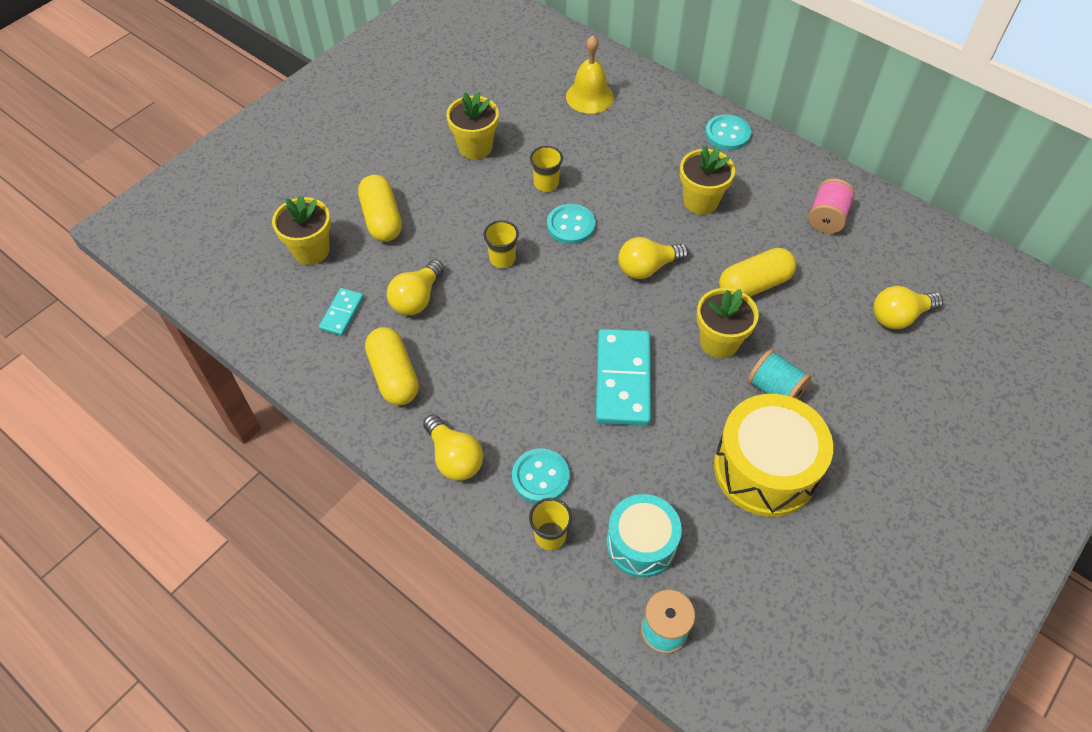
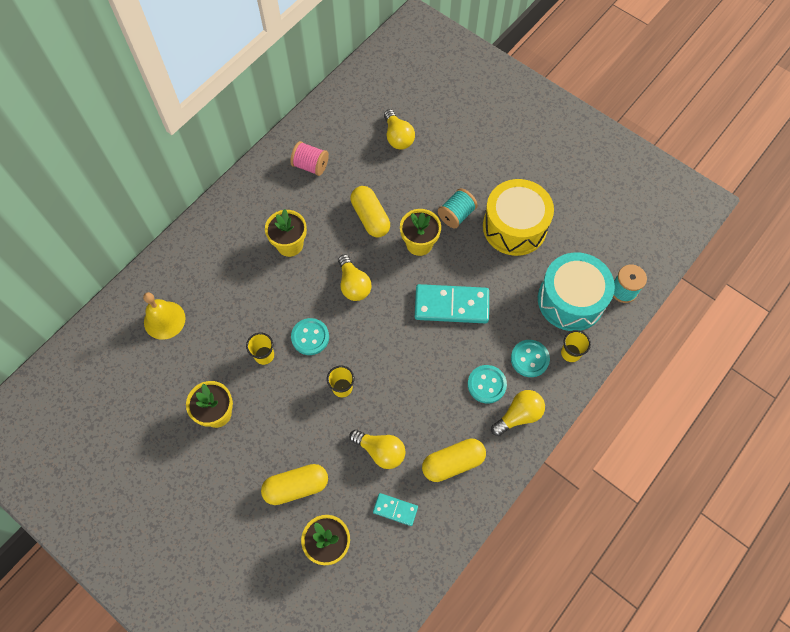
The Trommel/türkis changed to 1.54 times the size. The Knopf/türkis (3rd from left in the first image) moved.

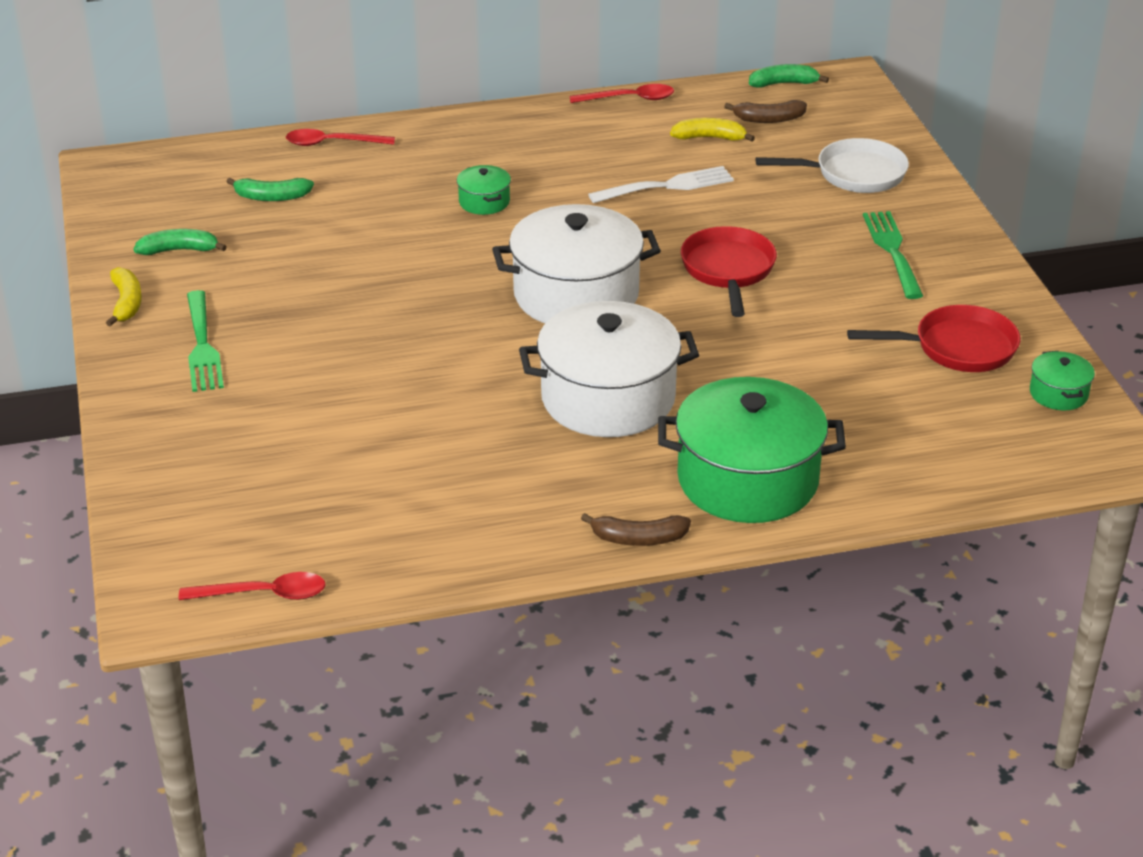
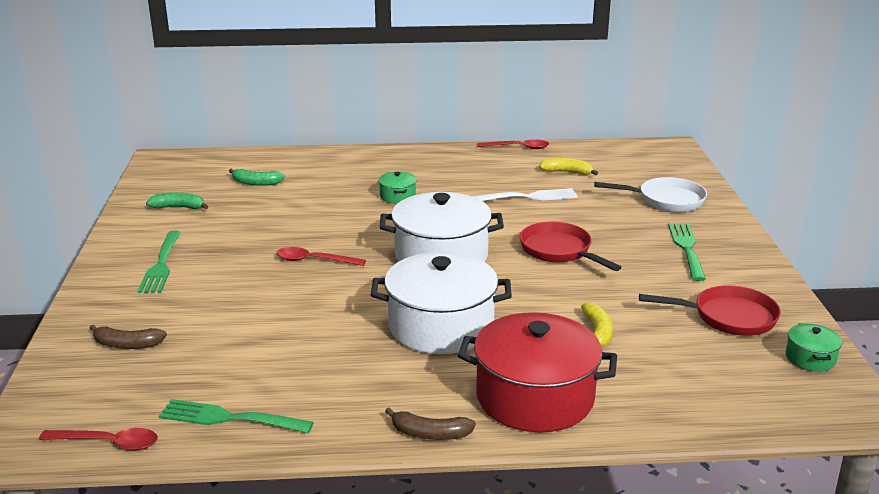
The Banane/gelb (1st from left in the first image) moved. The Löffel/rot (2nd from left) moved. The Kochtopf/grün (2nd from left) became the Kochtopf/rot. The Pfanne/rot (1st from left) turned 45 degrees counterclockwise. The Banane/braun (2nd from left in the first image) moved. The Banane/grün (3rd from left) disappeared. The Gabel/grün (2nd from left) appeared.

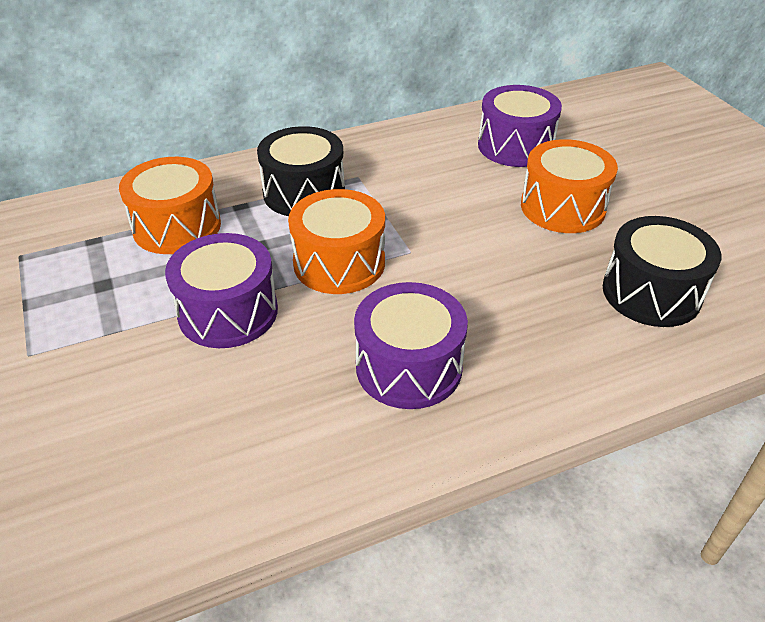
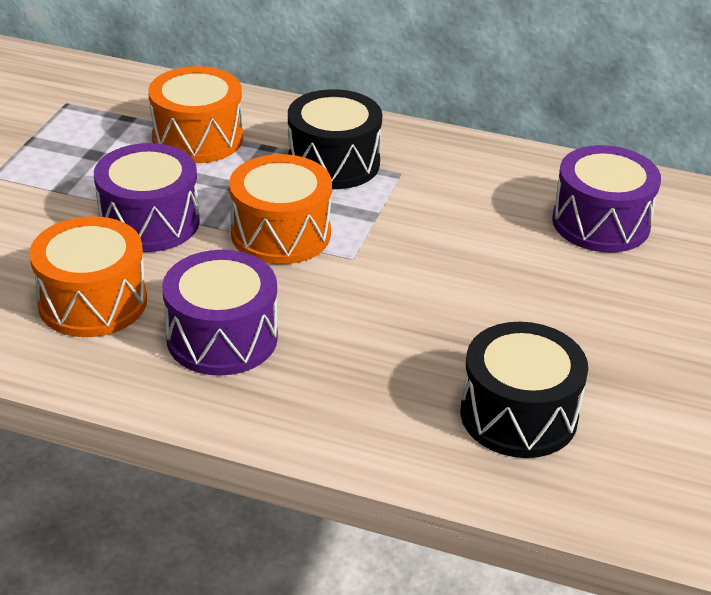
The Trommel/orange (3rd from left in the first image) moved.

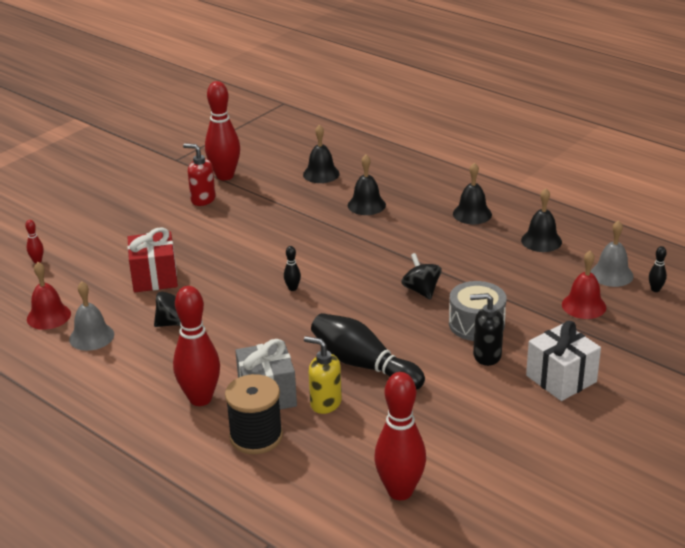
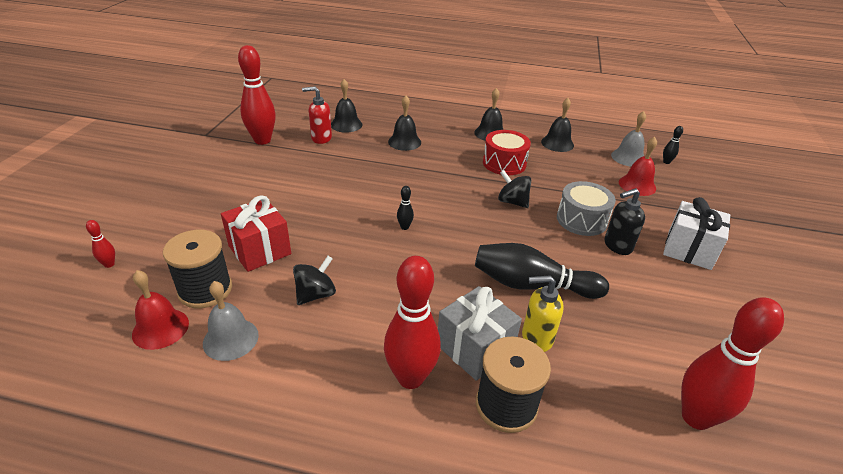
The Seifenspender/rot moved. The Garnrolle/schwarz (1st from left) appeared. The Trommel/rot appeared.

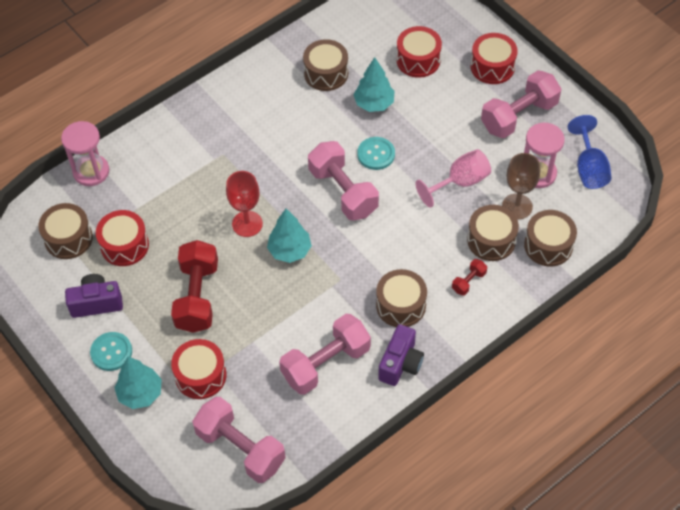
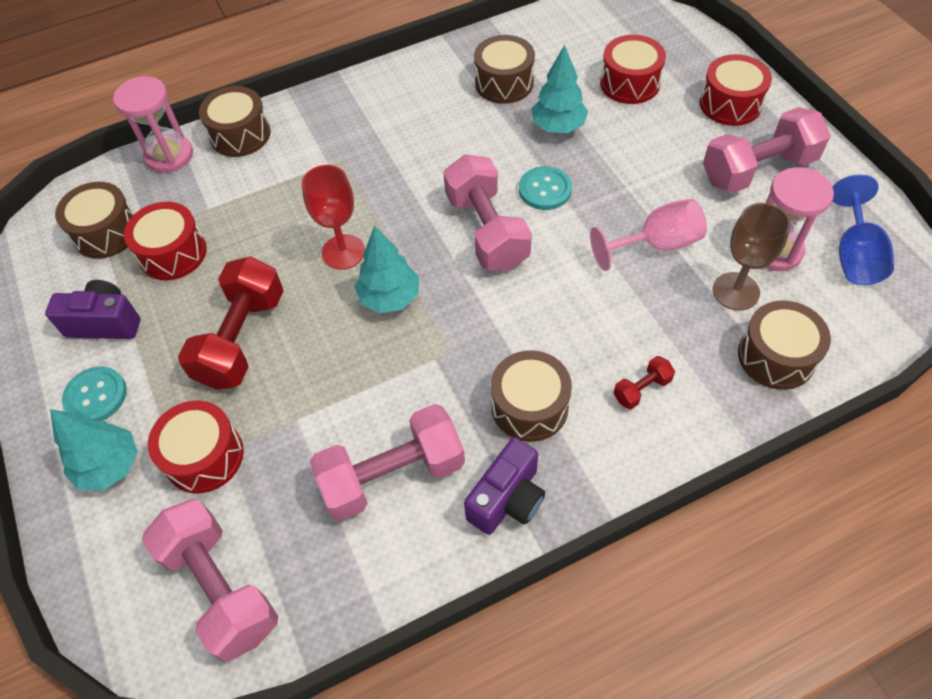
The Trommel/braun (4th from left in the first image) moved.

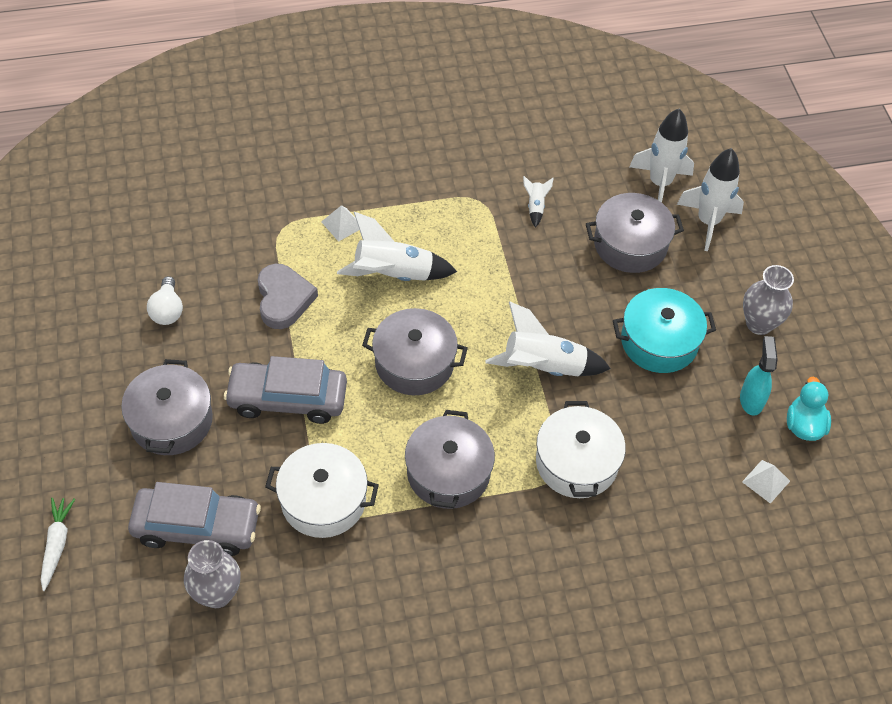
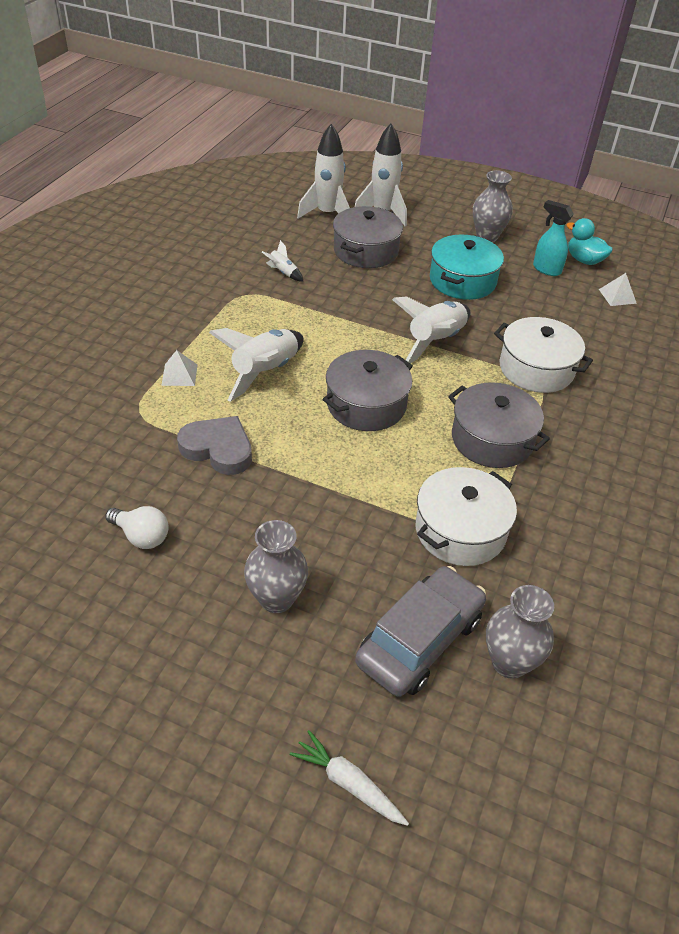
The Kochtopf/grau (1st from left) was replaced by the Vase/grau (1st from left). The Auto/grau (2nd from left) disappeared.

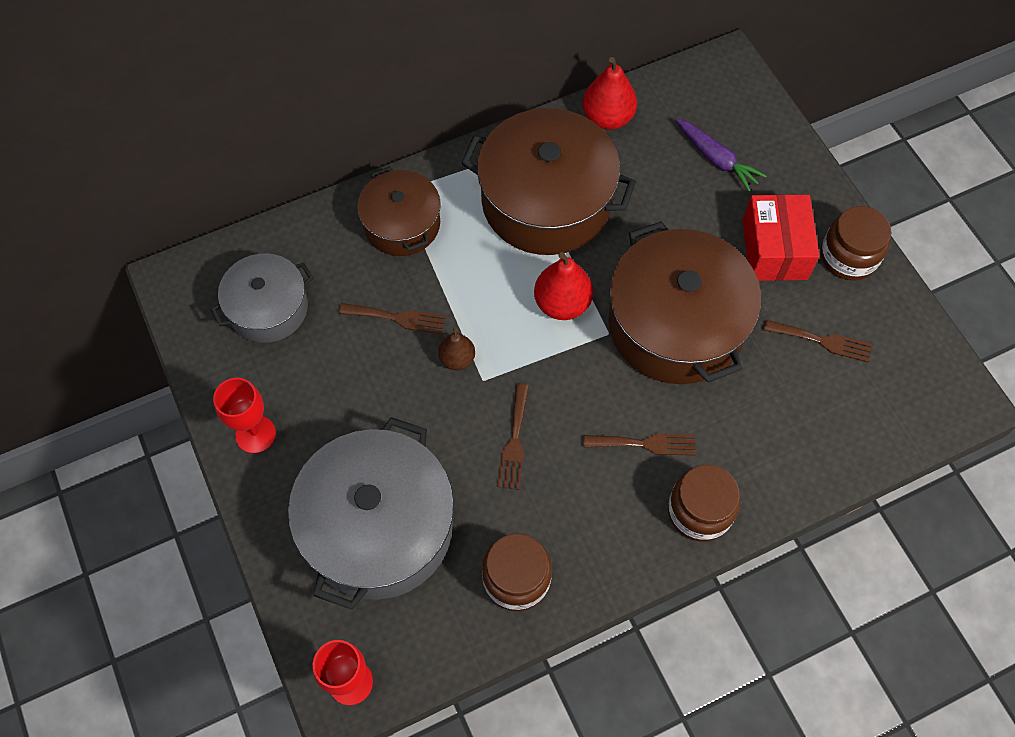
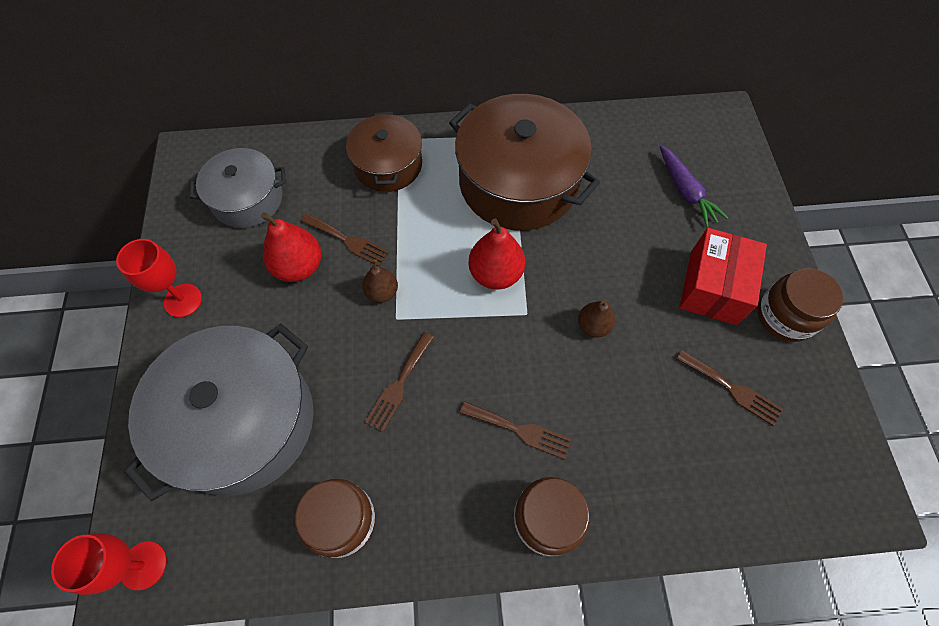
The Birne/rot (2nd from left in the first image) moved. The Kochtopf/braun (3rd from left) was replaced by the Birne/braun (2nd from left).

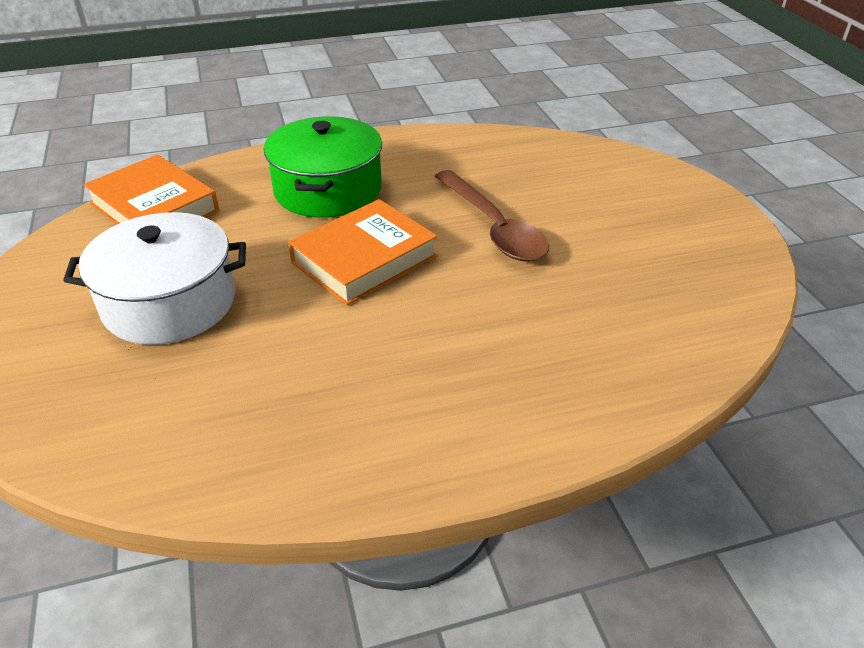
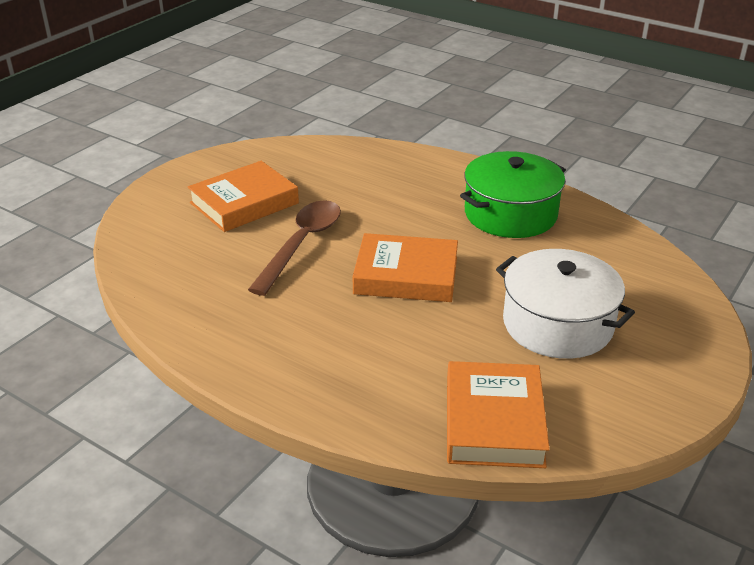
The Kochtopf/grün moved. The Buch/orange (1st from left) appeared.

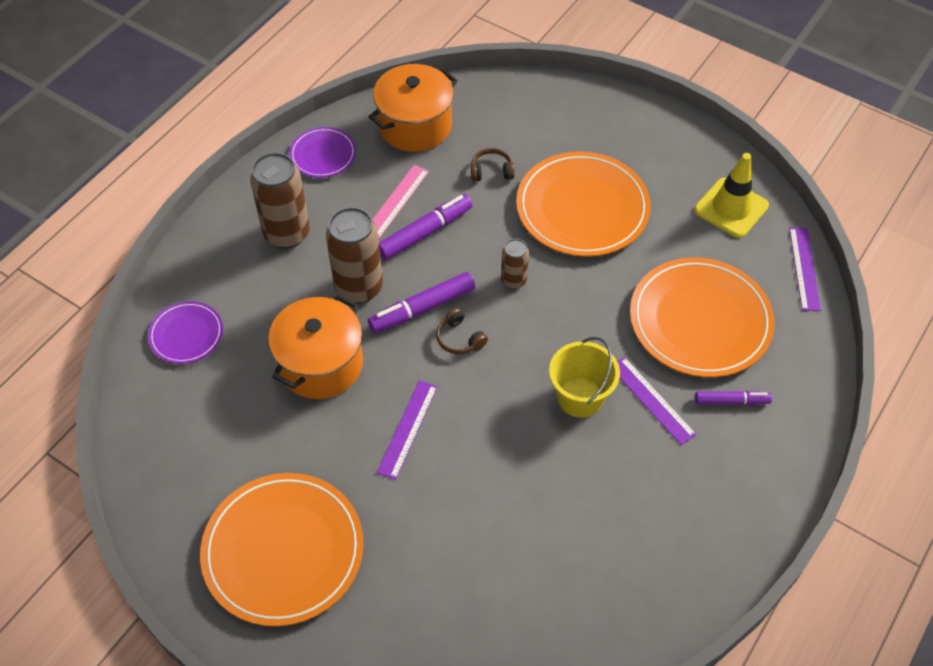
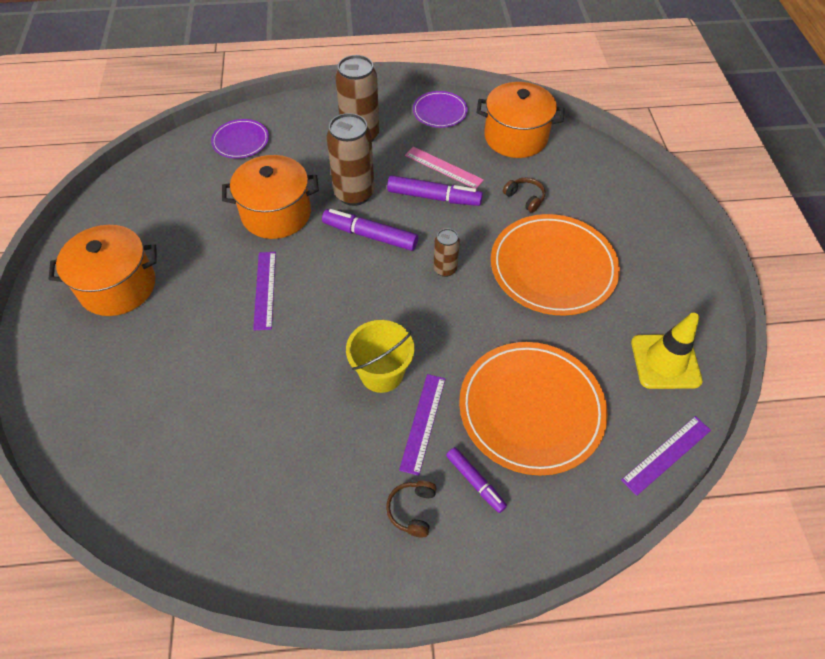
The Teller/orange (1st from left) was replaced by the Kochtopf/orange (1st from left). The Lineal/rosa turned 45 degrees clockwise. The Lineal/lila (1st from left) turned 75 degrees counterclockwise. The Kopfhörer/braun (1st from left) moved.

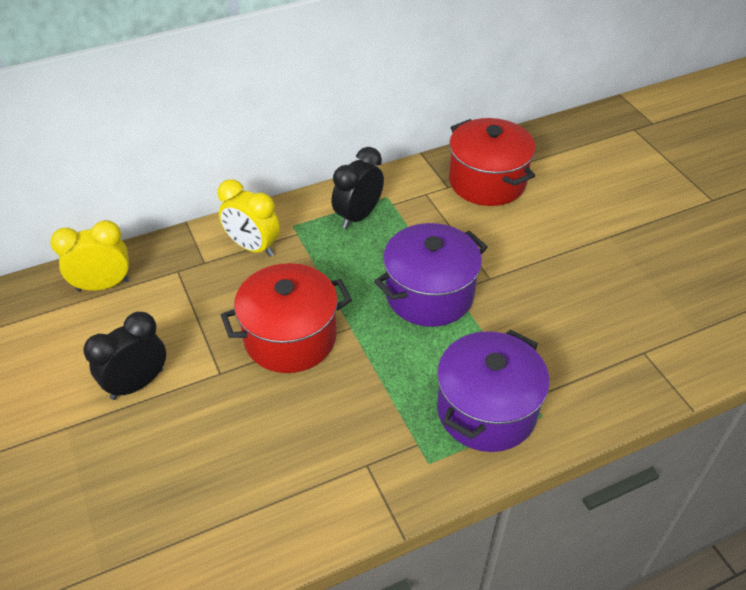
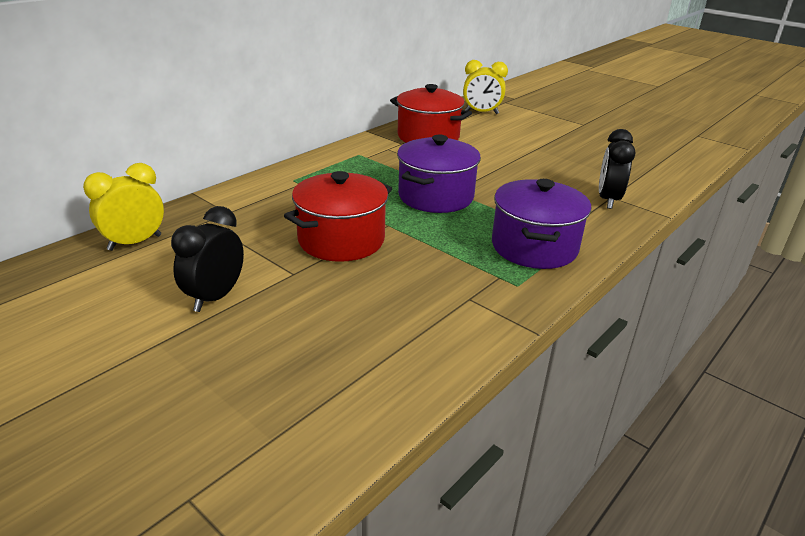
The Wecker/gelb (2nd from left) moved. The Wecker/schwarz (2nd from left) moved.

